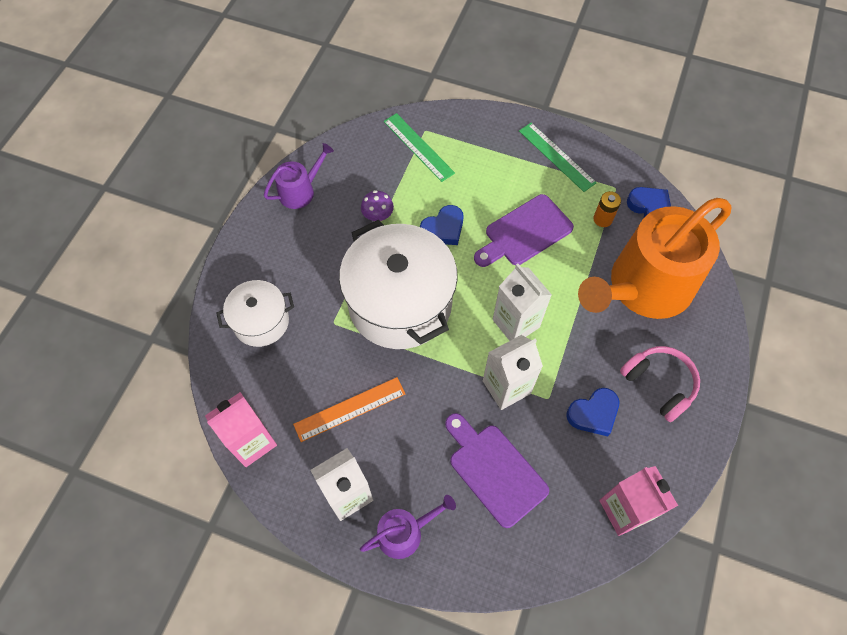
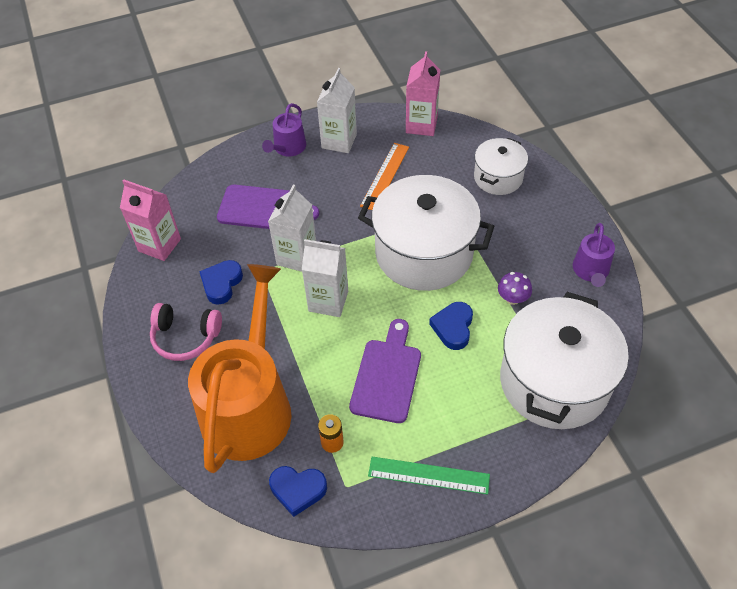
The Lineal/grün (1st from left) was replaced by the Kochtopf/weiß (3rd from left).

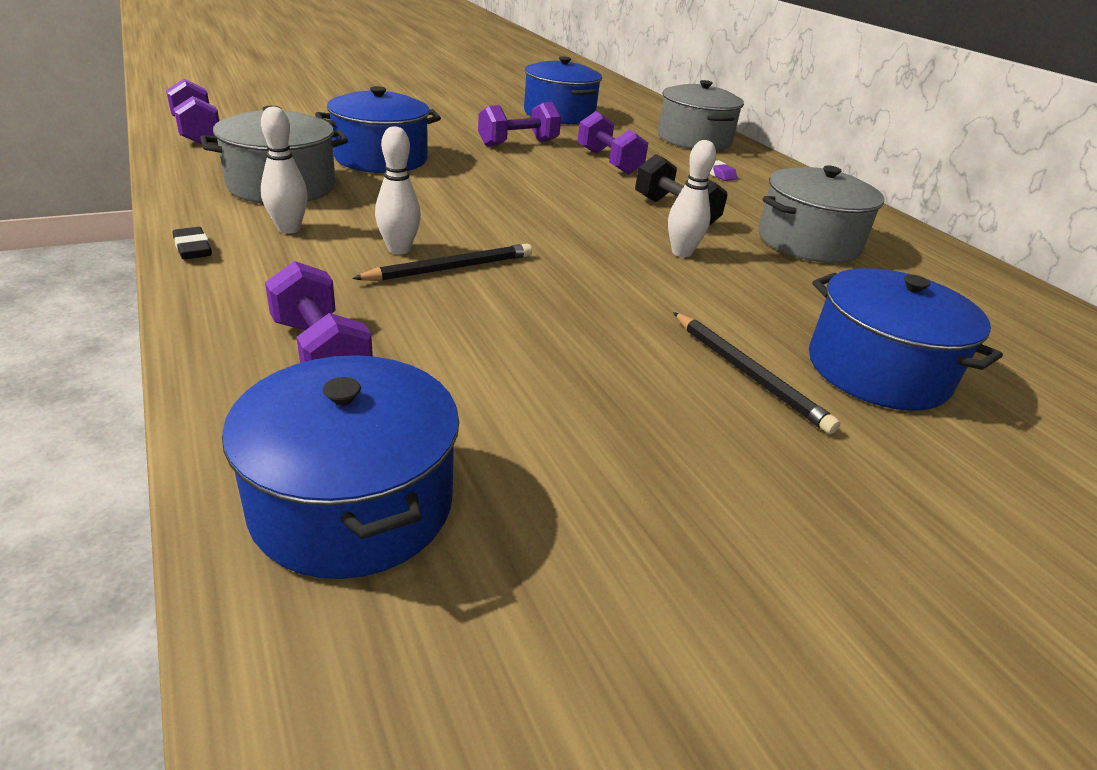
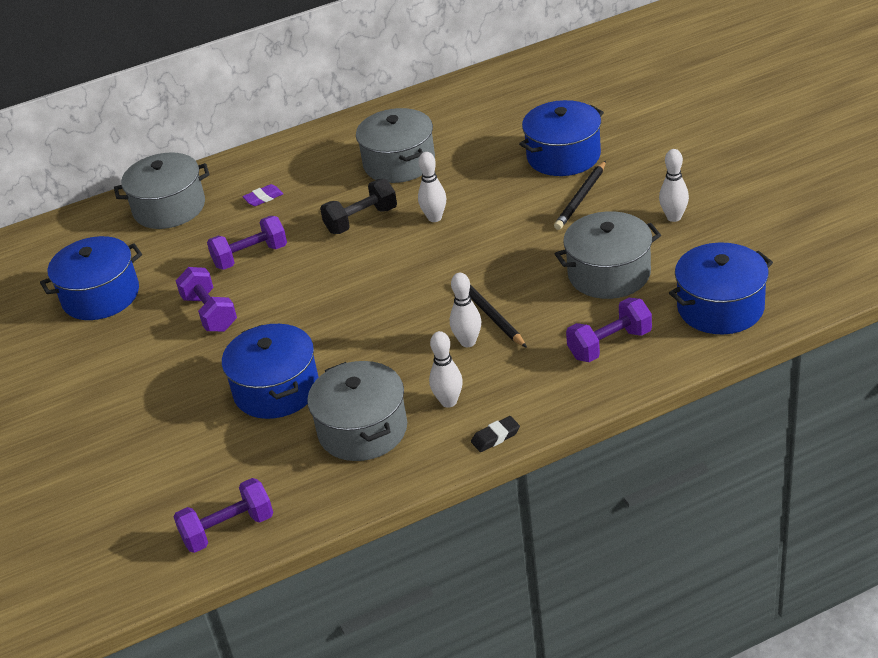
The Bleistift/schwarz (2nd from left) turned 150 degrees clockwise. The Kochtopf/grau (4th from left) appeared. The Bowlingkegel/weiß (4th from left) appeared.

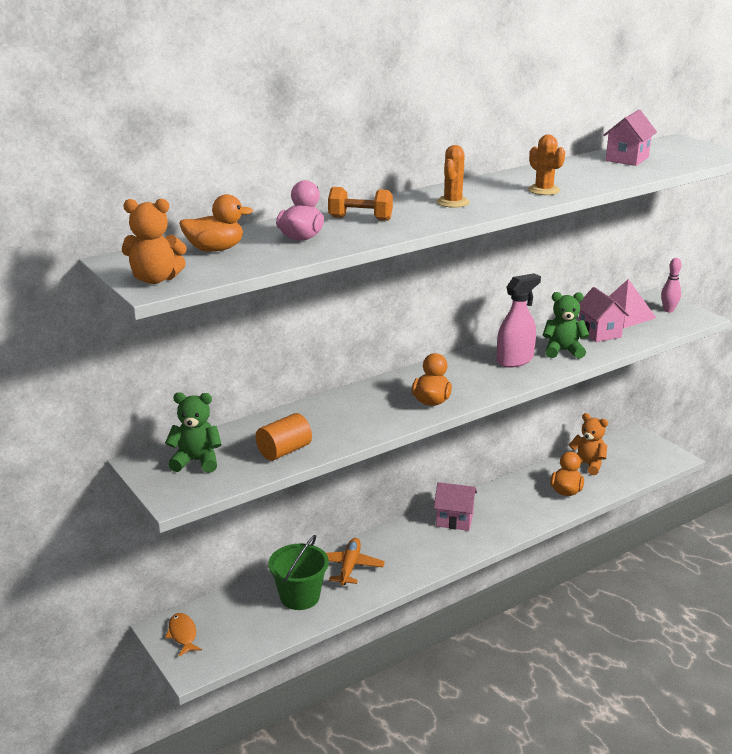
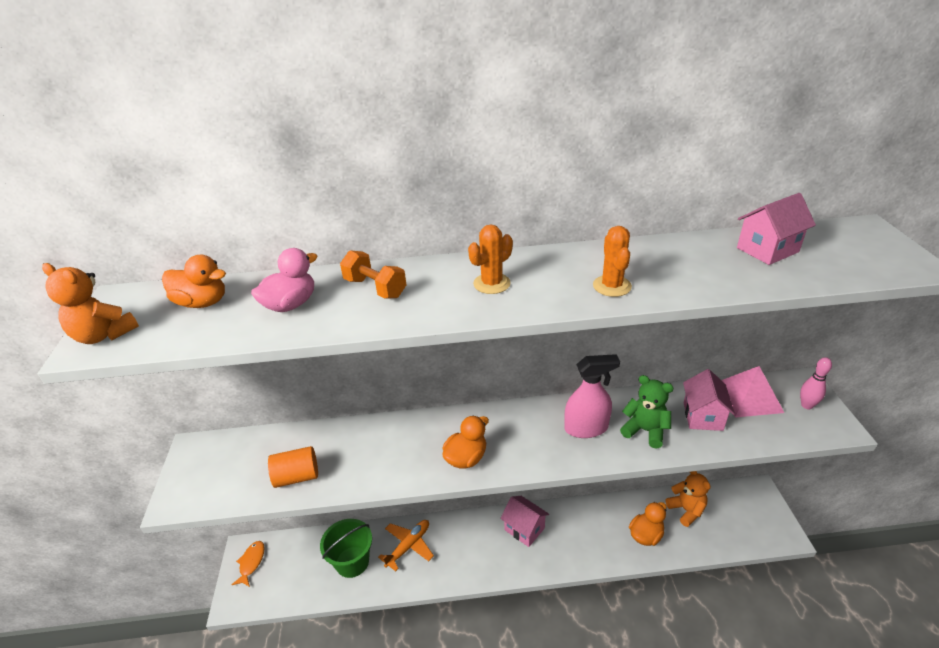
The Teddybär/grün (1st from left) disappeared.

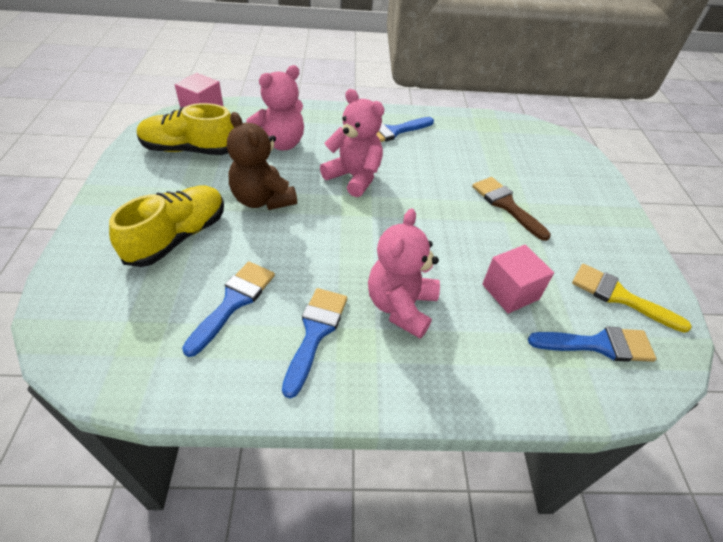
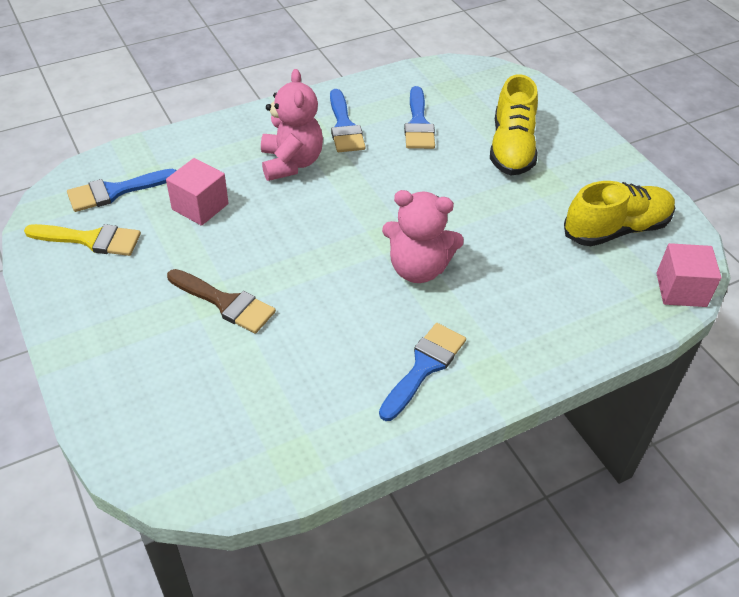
The Teddybär/braun disappeared. The Teddybär/rosa (1st from left) disappeared.

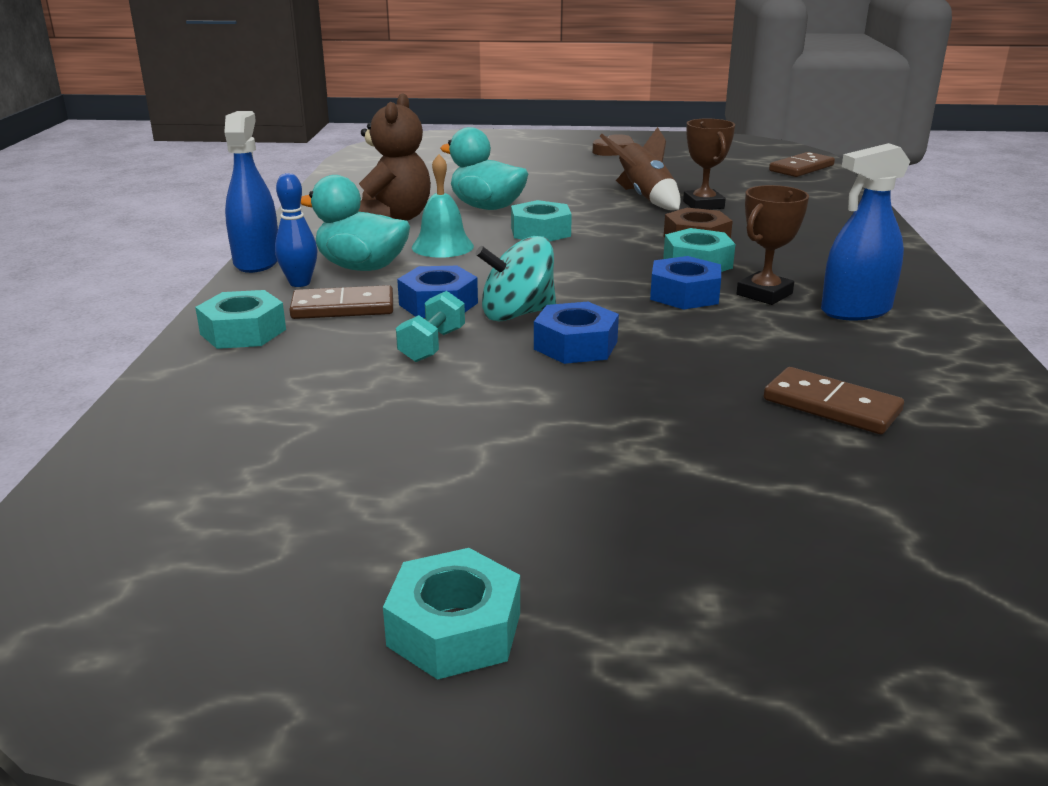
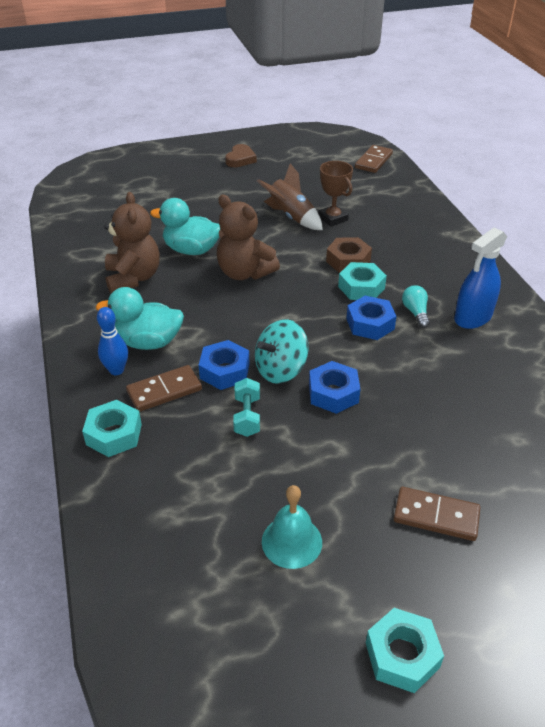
The Sprühflasche/blau (1st from left) disappeared. The Glocke/türkis moved. The Sechskantmutter/türkis (3rd from left) was replaced by the Teddybär/braun (2nd from left). The Pokal/braun (2nd from left) was replaced by the Glühbirne/türkis. The Dominostein/braun (3rd from left) moved.

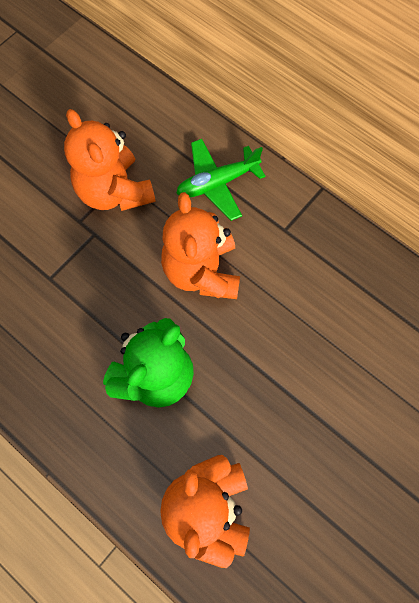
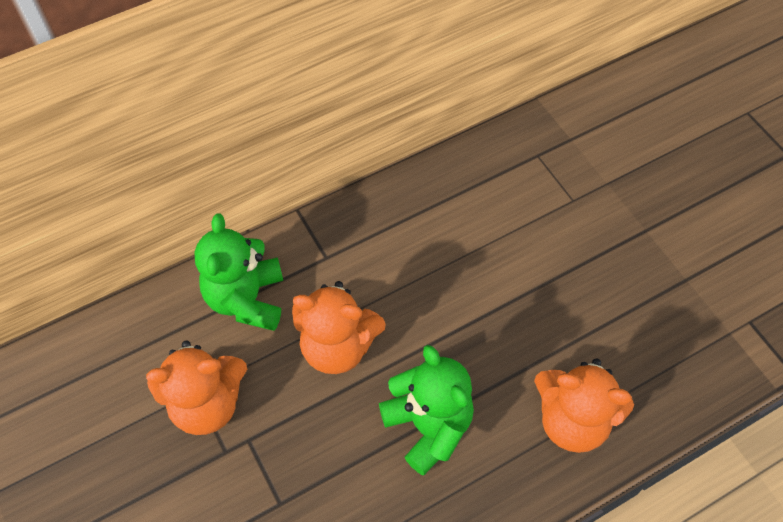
The Flugzeug/grün was replaced by the Teddybär/grün (1st from left).

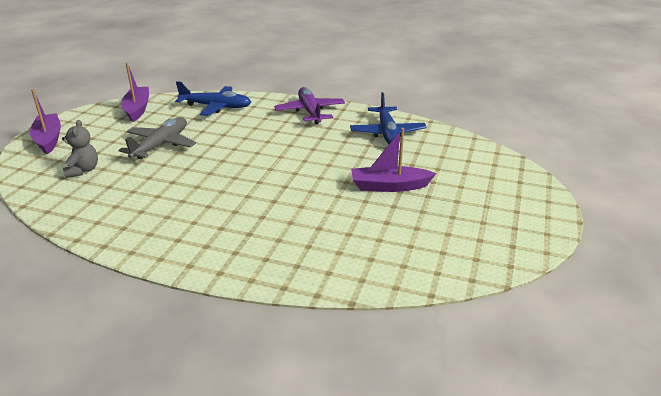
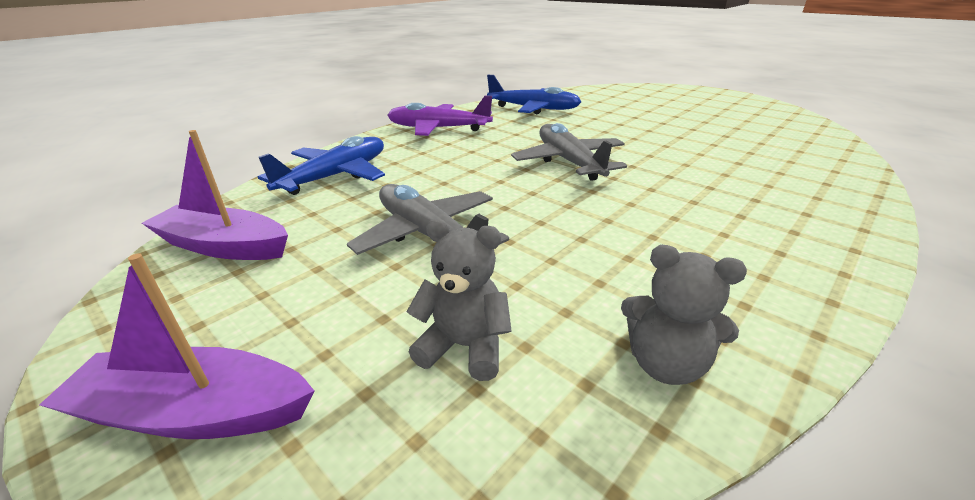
The Boot/lila (3rd from left) disappeared. The Flugzeug/grau (2nd from left) appeared. The Teddybär/grau (2nd from left) appeared.

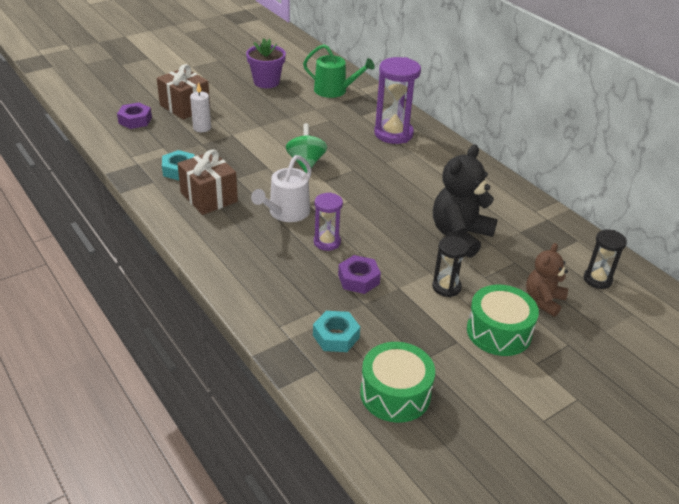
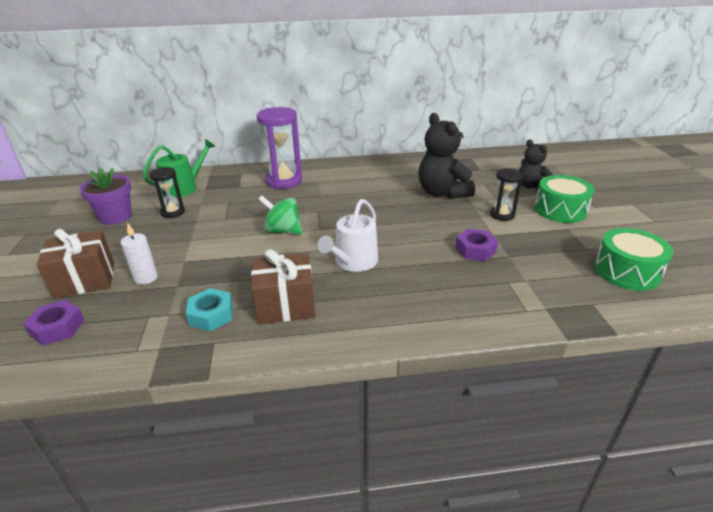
The Gießkanne/weiß turned 60 degrees clockwise. The Sechskantmutter/türkis (2nd from left) disappeared. The Sanduhr/lila (1st from left) disappeared. The Teddybär/braun became the Teddybär/schwarz (2nd from left). The Sanduhr/schwarz (2nd from left in the first image) moved.

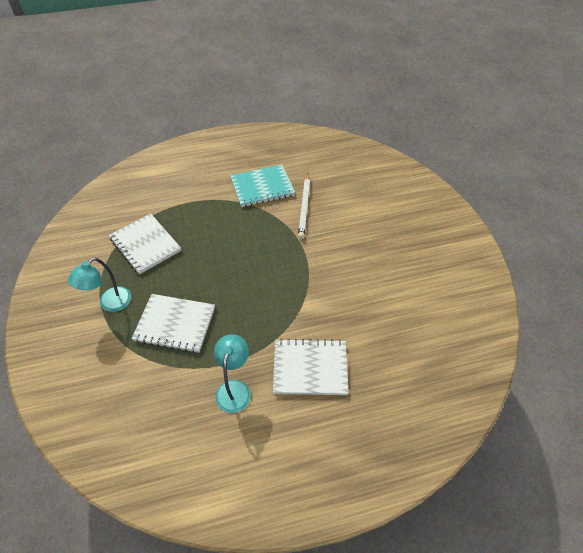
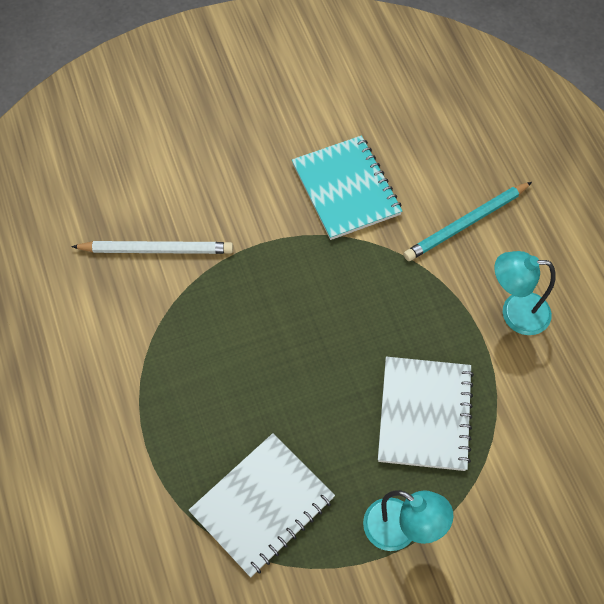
The Notizbuch/türkis moved. The Notizbuch/weiß (3rd from left) was replaced by the Bleistift/türkis.

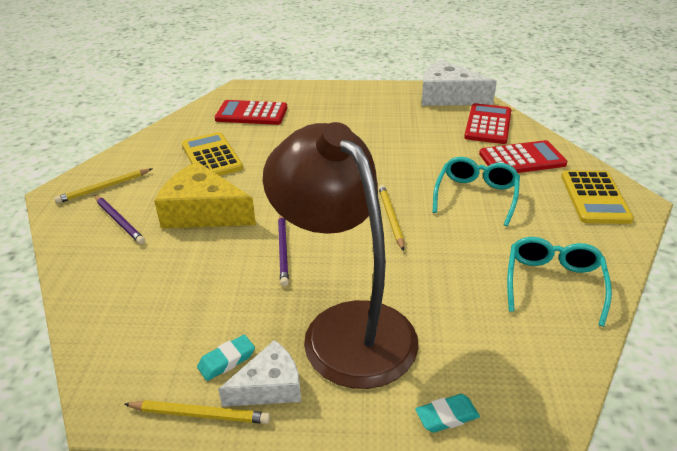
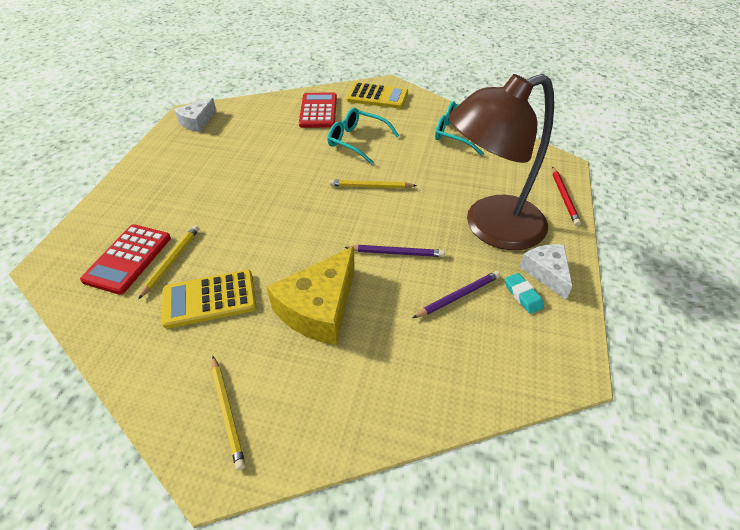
The Bleistift/lila (1st from left in the first image) moved. The Bleistift/gelb (2nd from left in the first image) moved. The Radiergummi/türkis (2nd from left) was replaced by the Bleistift/rot. The Käse/weiß (2nd from left in the first image) changed to 0.60 times the size. The Taschenrechner/rot (2nd from left) disappeared.

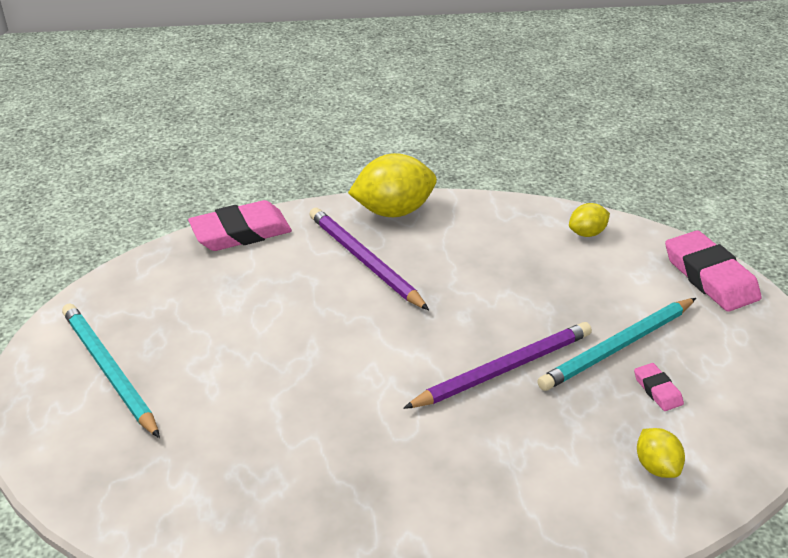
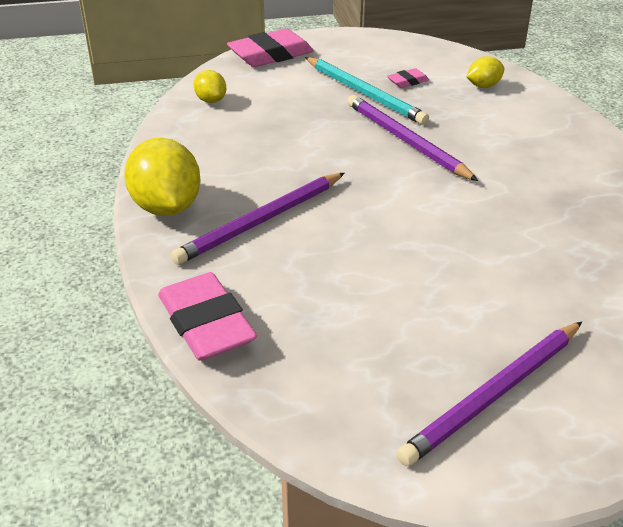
The Bleistift/türkis (1st from left) became the Bleistift/lila (3rd from left).

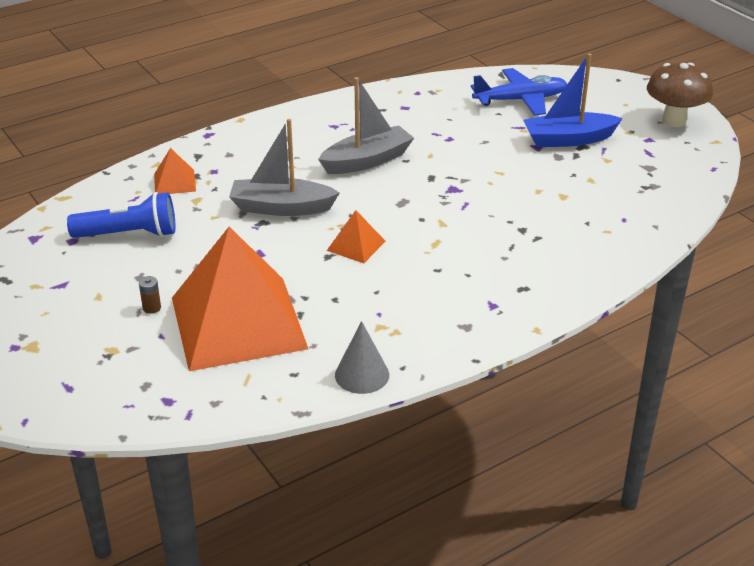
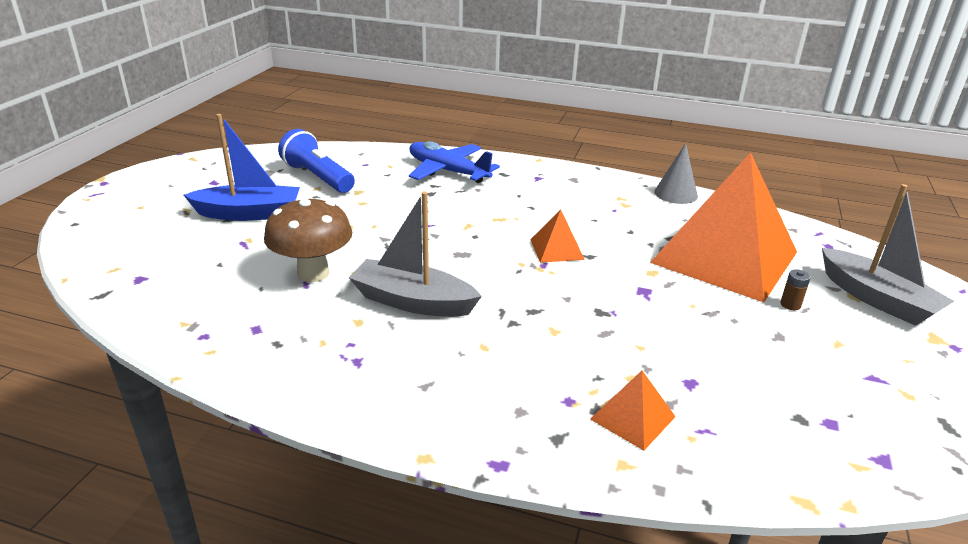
The Taschenlampe/blau moved. The Boot/grau (1st from left in the first image) moved. The Flugzeug/blau moved. The Boot/blau turned 45 degrees counterclockwise. The Pilz/braun moved.

